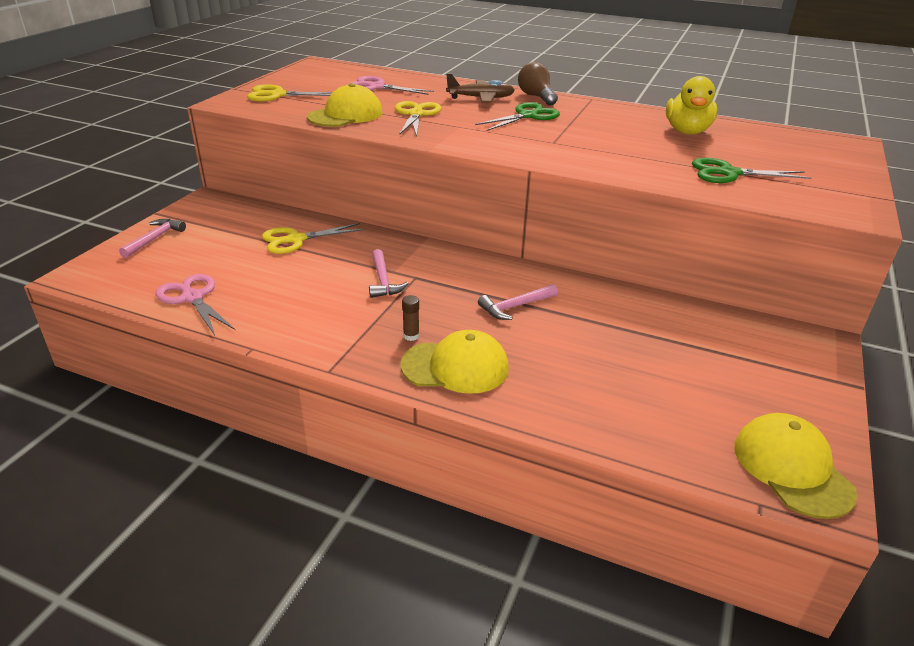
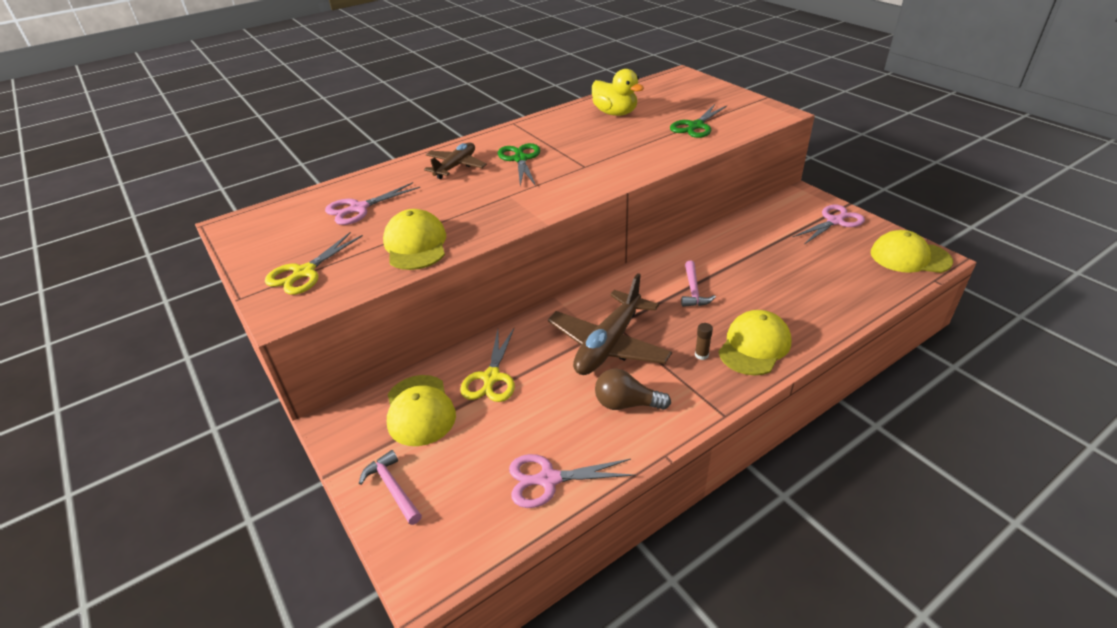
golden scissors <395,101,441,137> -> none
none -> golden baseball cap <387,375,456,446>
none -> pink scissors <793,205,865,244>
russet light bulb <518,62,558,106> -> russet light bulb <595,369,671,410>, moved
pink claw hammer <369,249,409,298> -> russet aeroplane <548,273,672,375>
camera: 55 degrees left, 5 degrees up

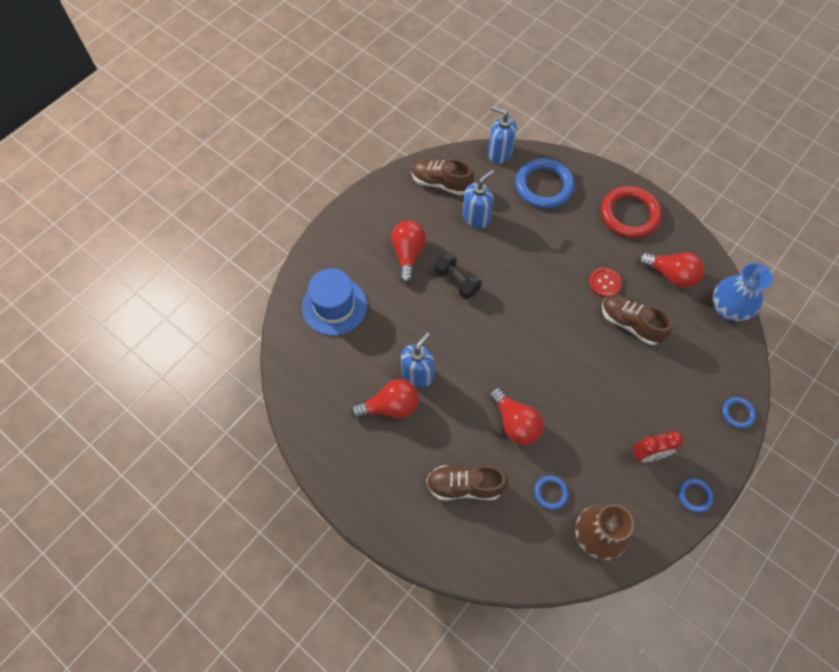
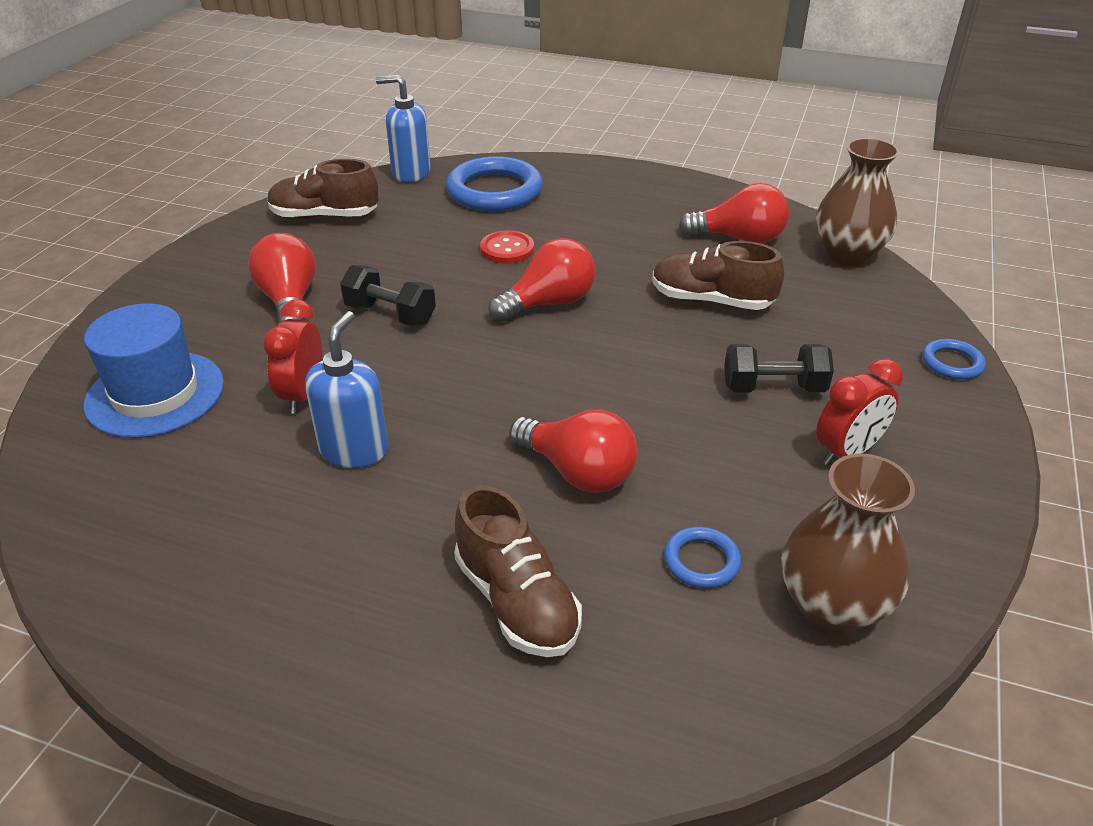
blue soap pump <463,170,494,229> -> none
red ring <601,186,662,238> -> none
blue ring <678,478,713,513> -> none
none -> red bedside clock <263,299,323,414>
none -> ebony dumbbell <724,344,834,393>
red light bulb <351,379,419,419> -> red light bulb <488,238,595,322>, moved
red sewing button <589,268,622,297> -> red sewing button <480,230,534,264>, moved
blue tall vase <713,263,773,321> -> russet tall vase <816,138,900,266>
russet shoe <426,465,508,501> -> russet shoe <454,485,582,657>, 105 degrees counterclockwise
camera: 20 degrees left, 25 degrees down

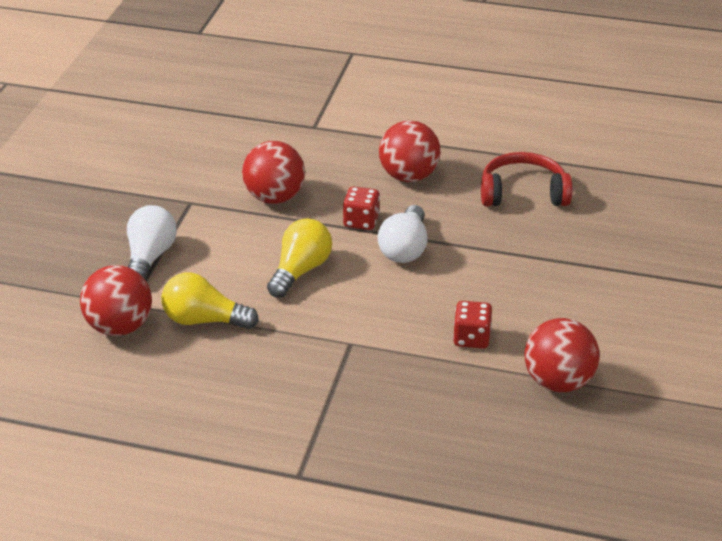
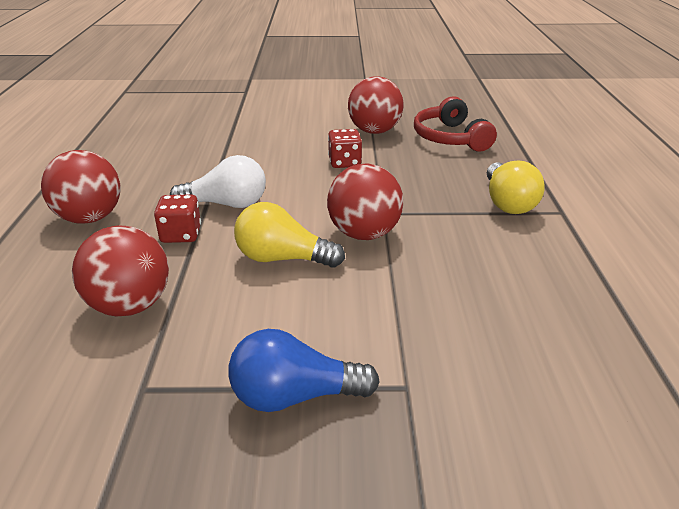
red sphere <80,265,152,336> -> red sphere <327,164,403,240>, moved
golden light bulb <161,272,259,329> -> golden light bulb <487,161,545,214>, moved
red headphones <481,152,572,206> -> red headphones <414,96,497,151>, moved
snow-white light bulb <127,205,177,279> -> blue light bulb <228,329,380,412>
camera: 105 degrees left, 5 degrees down

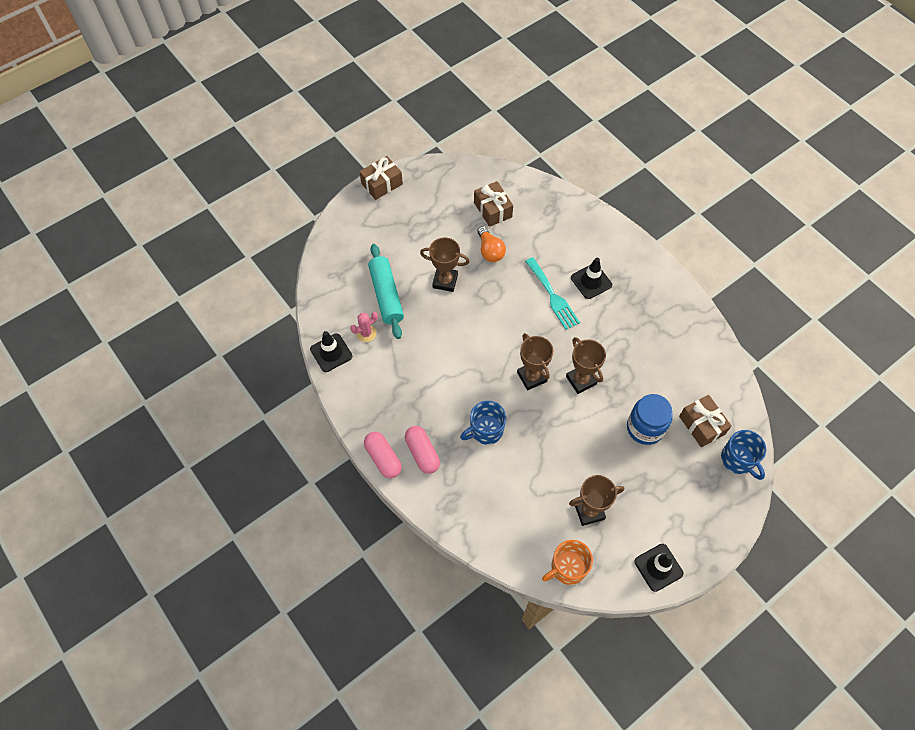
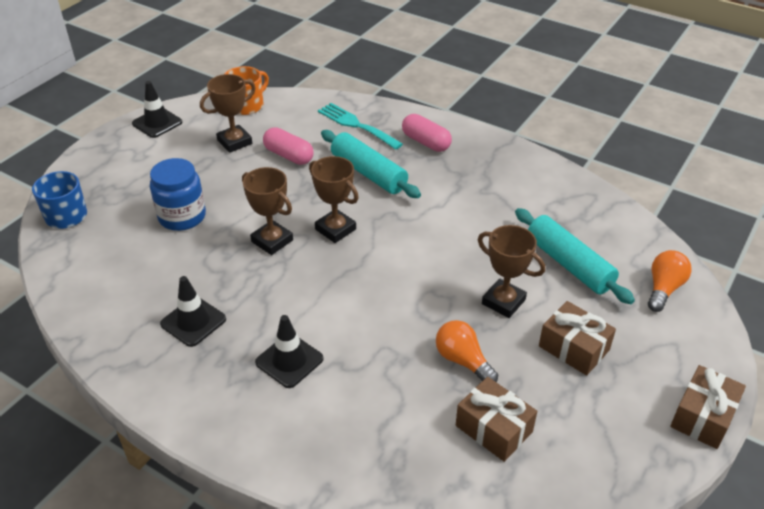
pink prickly plant <350,312,378,342> -> none
none -> orange-coloured light bulb <648,250,692,312>
ebony road cone <310,331,352,372> -> ebony road cone <160,276,226,347>, moved
pink pill shape <364,432,402,478> -> pink pill shape <263,127,314,165>, moved
aqua table fork <525,257,580,330> -> aqua table fork <318,103,403,150>, moved
russet present <679,395,732,447> -> russet present <539,301,616,376>, moved
blue mug <460,401,506,445> -> aqua rolling pin <321,130,421,198>
russet trophy <420,237,470,292> -> russet trophy <478,225,545,318>, 45 degrees clockwise
camera: 160 degrees right, 20 degrees down

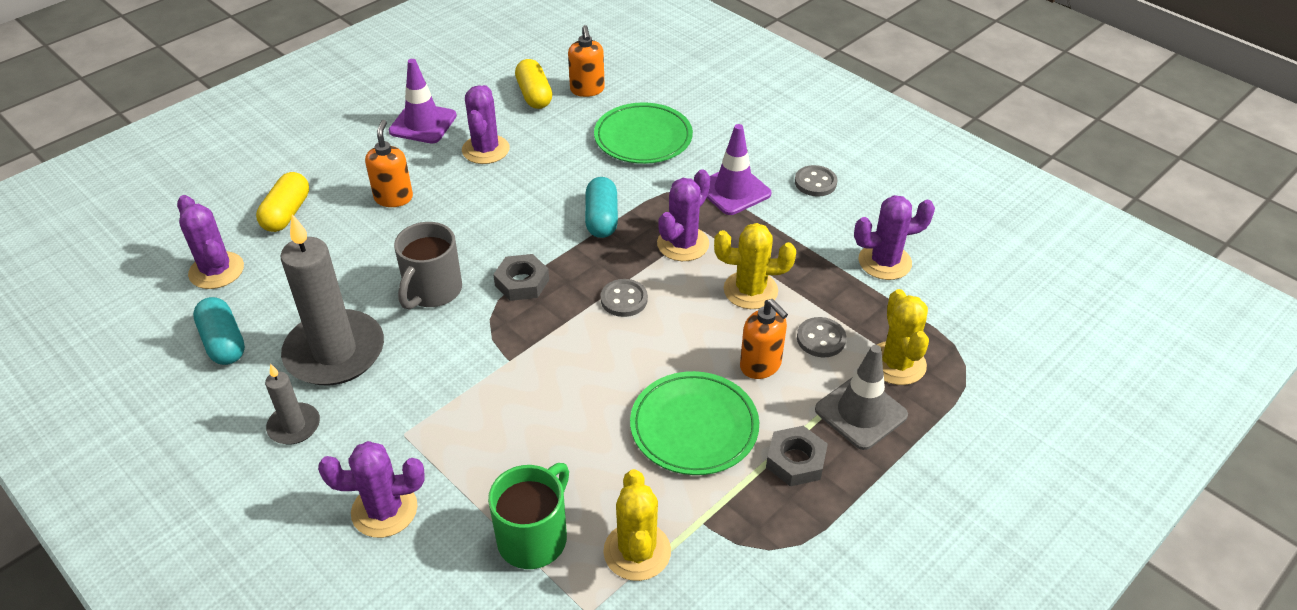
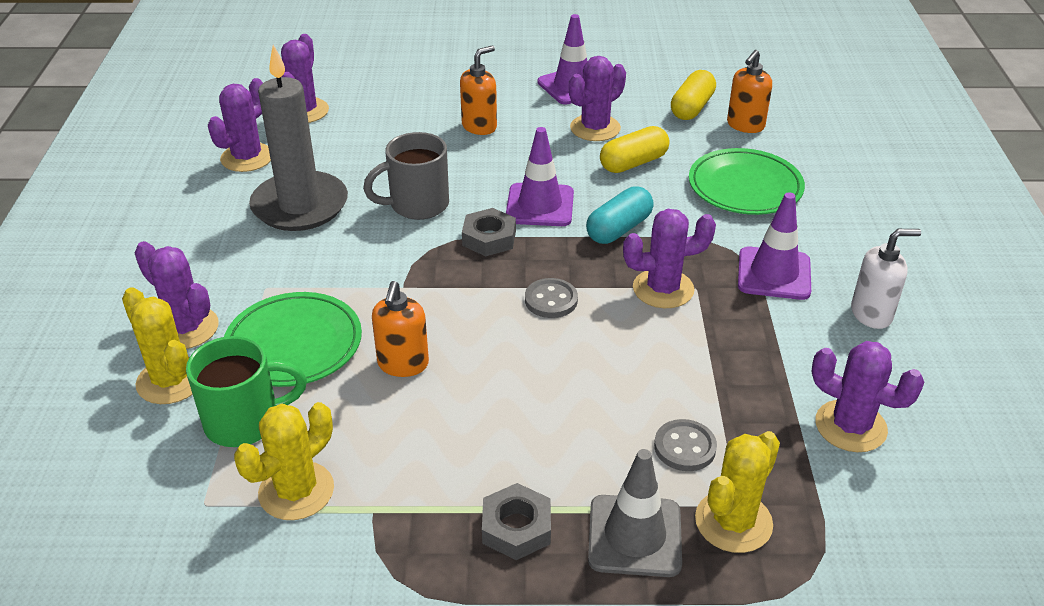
grey candle <265,364,320,444> -> none
none -> violet road cone <506,127,574,226>
golden pill shape <256,172,309,232> -> golden pill shape <600,126,669,173>, moved
emerald dinner plate <630,371,759,475> -> emerald dinner plate <224,292,362,387>, moved
golden prickly plant <714,223,796,309> -> golden prickly plant <122,287,193,404>, moved
orange-coloured soap pump <740,299,788,379> -> orange-coloured soap pump <372,281,429,377>, moved
aqua pill shape <193,297,245,365> -> violet prickly plant <208,78,271,172>
grey sewing button <795,165,837,197> -> snow-white soap pump <851,229,921,329>
camera: 45 degrees right, 5 degrees down

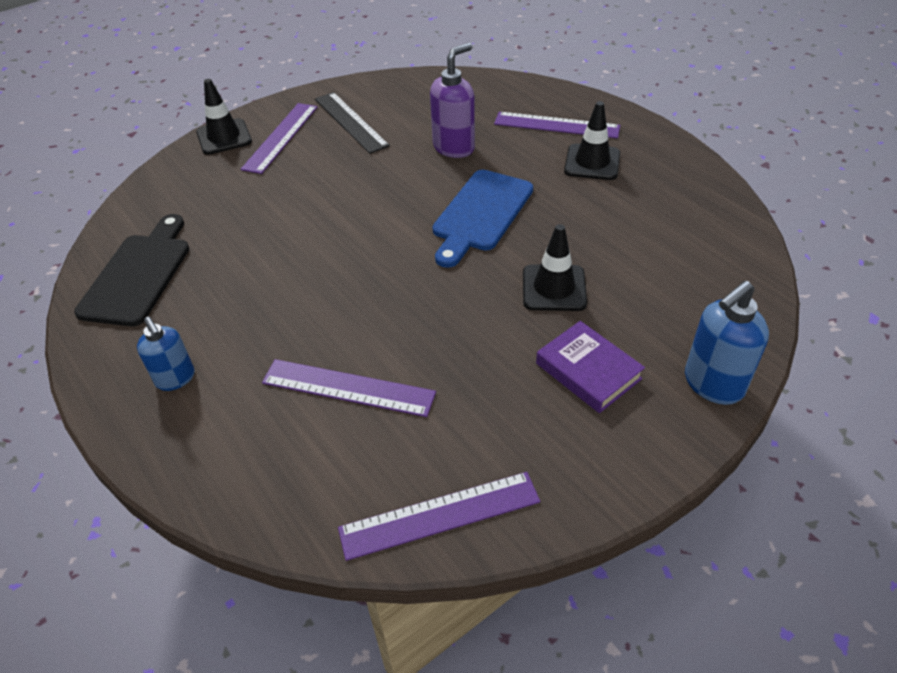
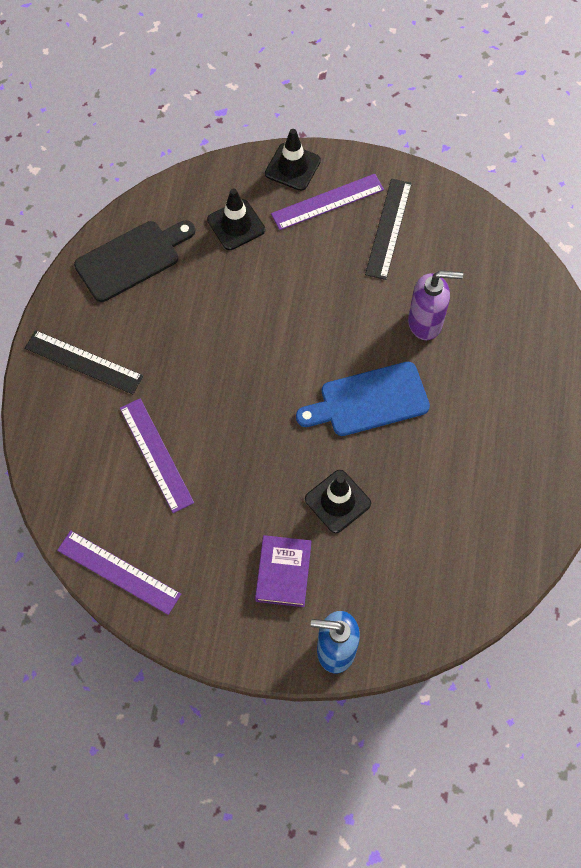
violet straightedge <494,112,620,138> -> none
ebony road cone <564,101,620,180> -> ebony road cone <207,188,265,250>, moved
blue soap pump <137,317,195,391> -> ebony straightedge <25,330,143,394>
camera: 45 degrees right, 20 degrees up

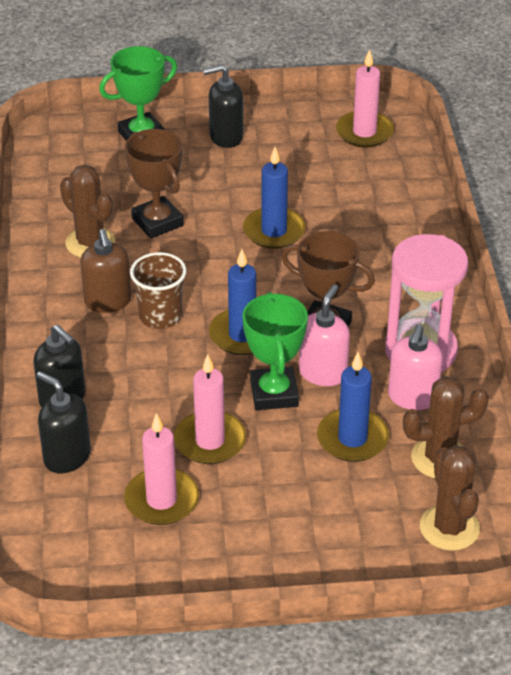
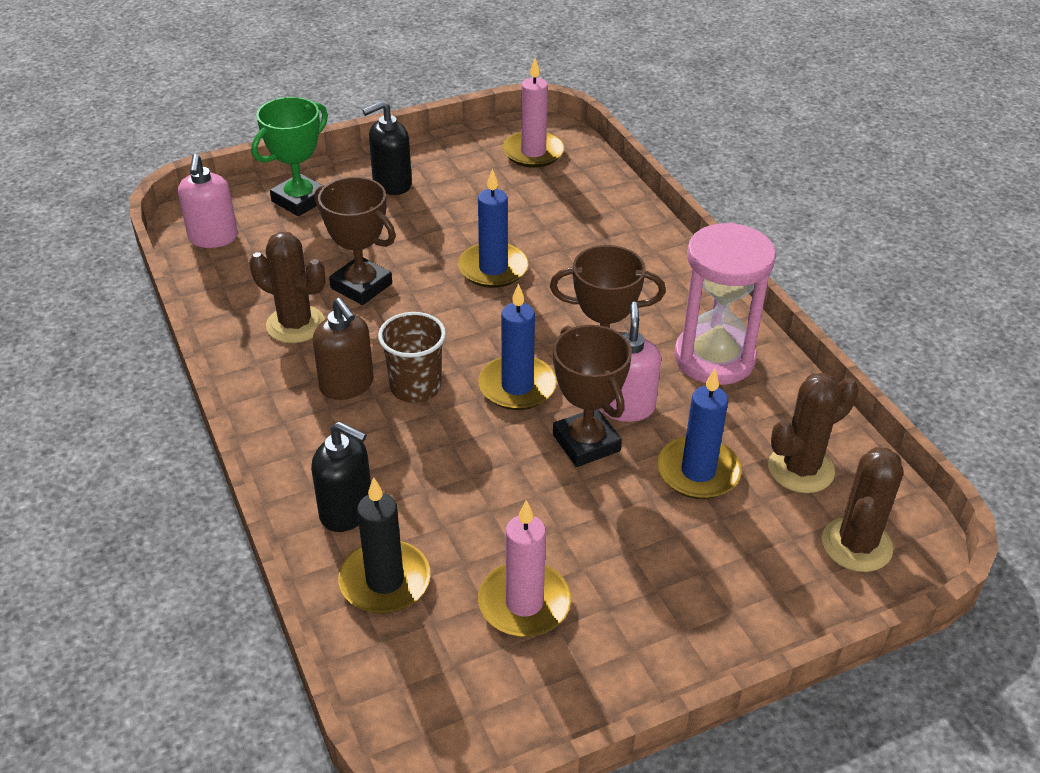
pink candle <174,354,246,464> -> none
pink soap pump <388,324,443,410> -> pink soap pump <178,154,238,248>, moved
ebony soap pump <37,371,91,473> -> ebony candle <338,477,431,614>
emerald trophy <243,292,308,410> -> russet trophy <553,325,632,467>
russet prickly plant <420,445,480,551> -> russet prickly plant <822,447,903,572>, 60 degrees clockwise
camera: 20 degrees left, 0 degrees up

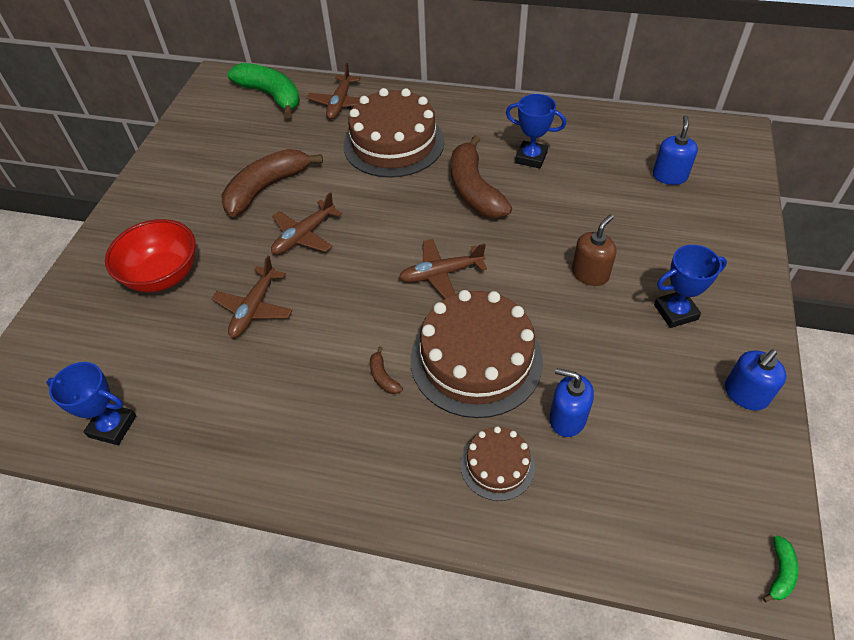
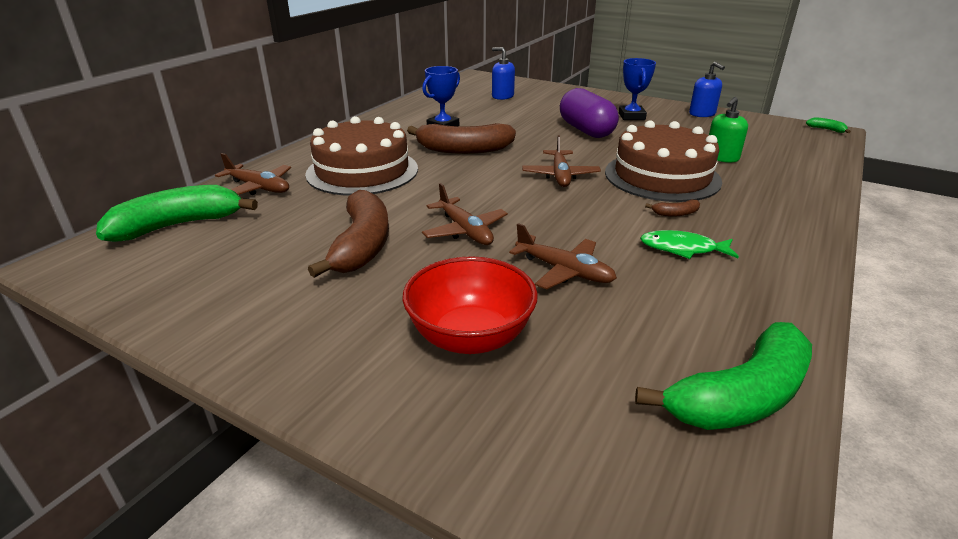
russet layer cake <461,426,535,501> -> none
none -> emerald fish <640,230,739,259>
blue trophy <46,362,136,445> -> emerald toy banana <635,322,812,430>
russet soap pump <572,214,616,286> -> violet pill shape <560,88,619,138>
blue soap pump <549,368,594,437> -> emerald soap pump <709,97,748,163>
russet toy banana <221,149,323,217> -> russet toy banana <308,190,389,278>, 150 degrees counterclockwise
camera: 75 degrees left, 20 degrees down

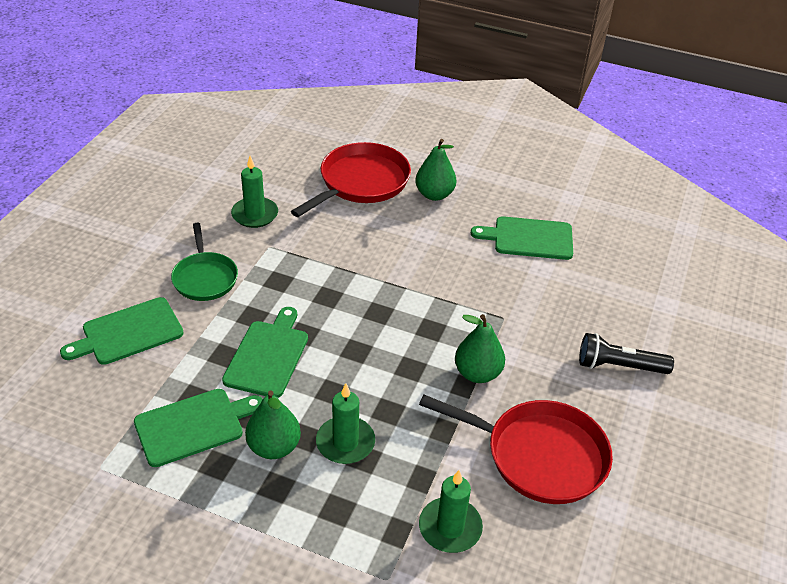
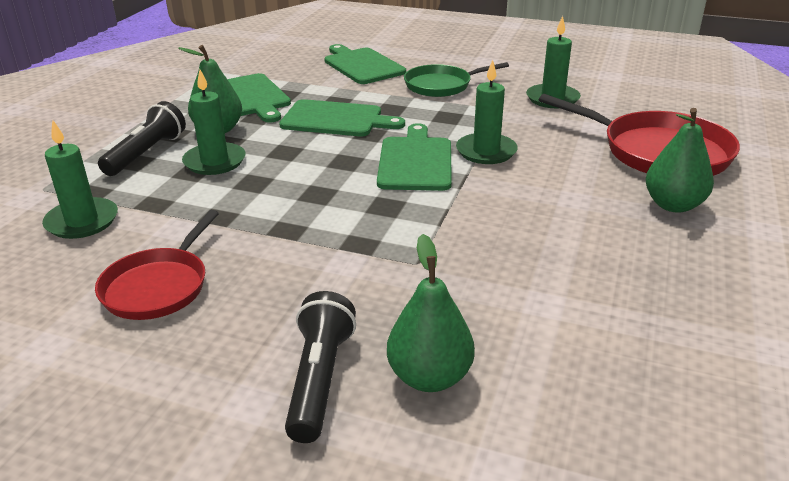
none -> ebony flashlight <98,101,186,176>
none -> emerald candle <456,60,518,164>
emerald pear <455,314,505,383> -> emerald pear <387,234,475,392>, moved
emerald bread board <471,216,573,260> -> emerald bread board <377,123,452,191>, moved
red skillet <419,395,613,504> -> red skillet <95,210,219,320>, x0.64
camera: 90 degrees right, 10 degrees down

